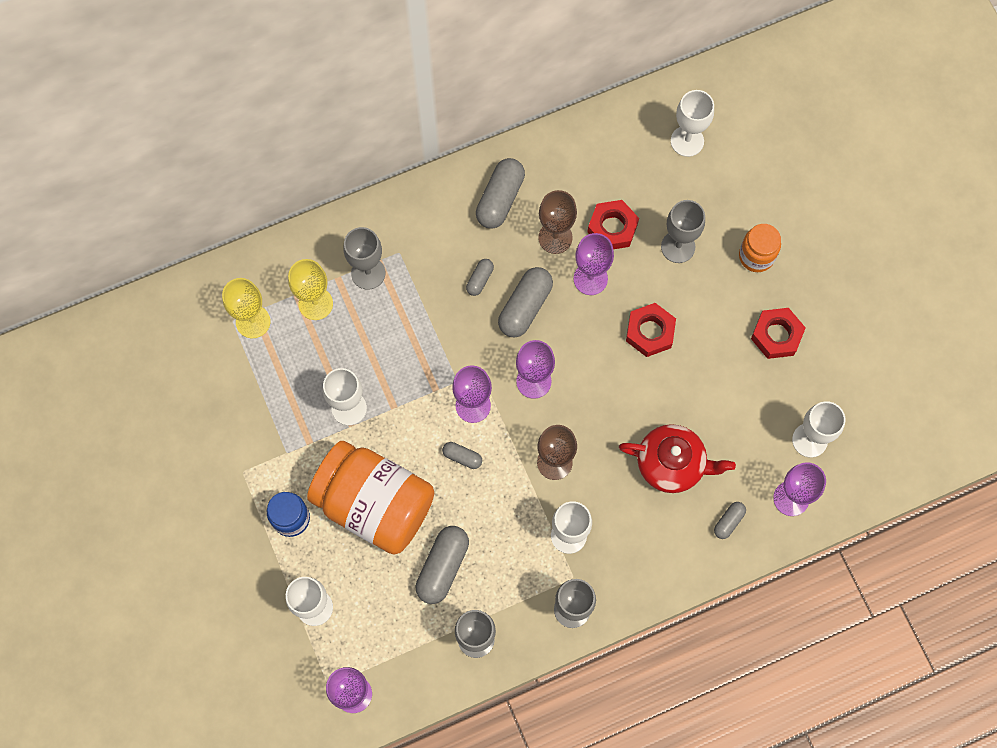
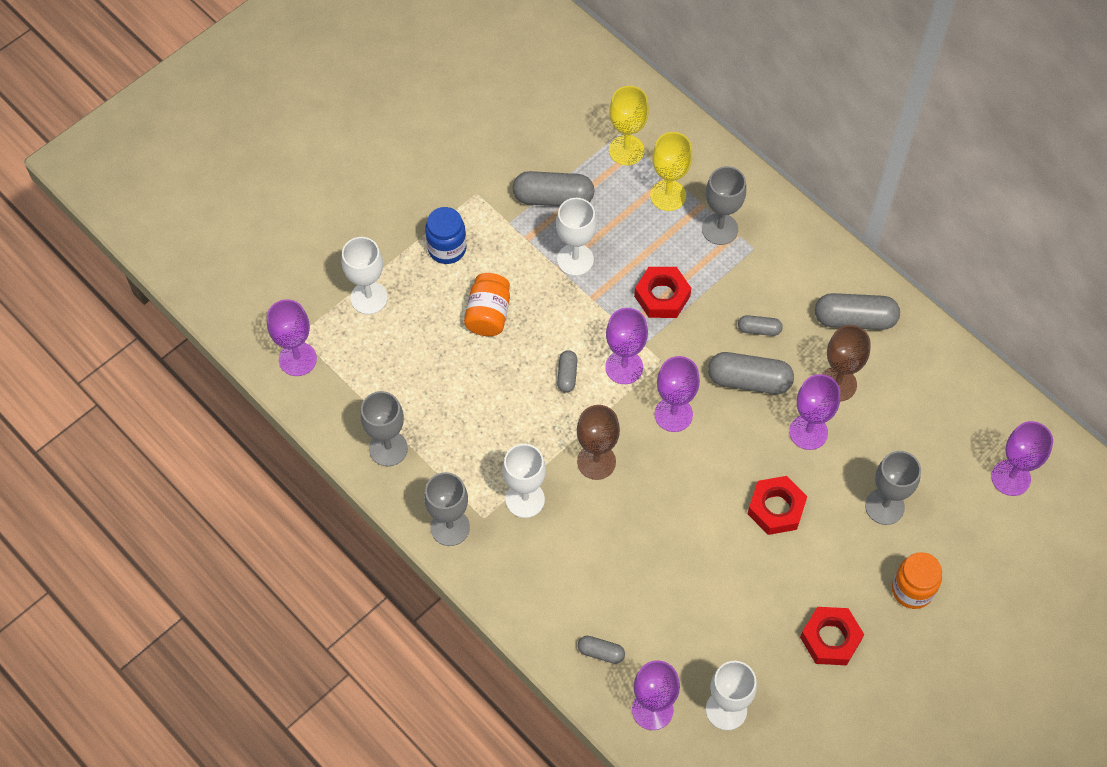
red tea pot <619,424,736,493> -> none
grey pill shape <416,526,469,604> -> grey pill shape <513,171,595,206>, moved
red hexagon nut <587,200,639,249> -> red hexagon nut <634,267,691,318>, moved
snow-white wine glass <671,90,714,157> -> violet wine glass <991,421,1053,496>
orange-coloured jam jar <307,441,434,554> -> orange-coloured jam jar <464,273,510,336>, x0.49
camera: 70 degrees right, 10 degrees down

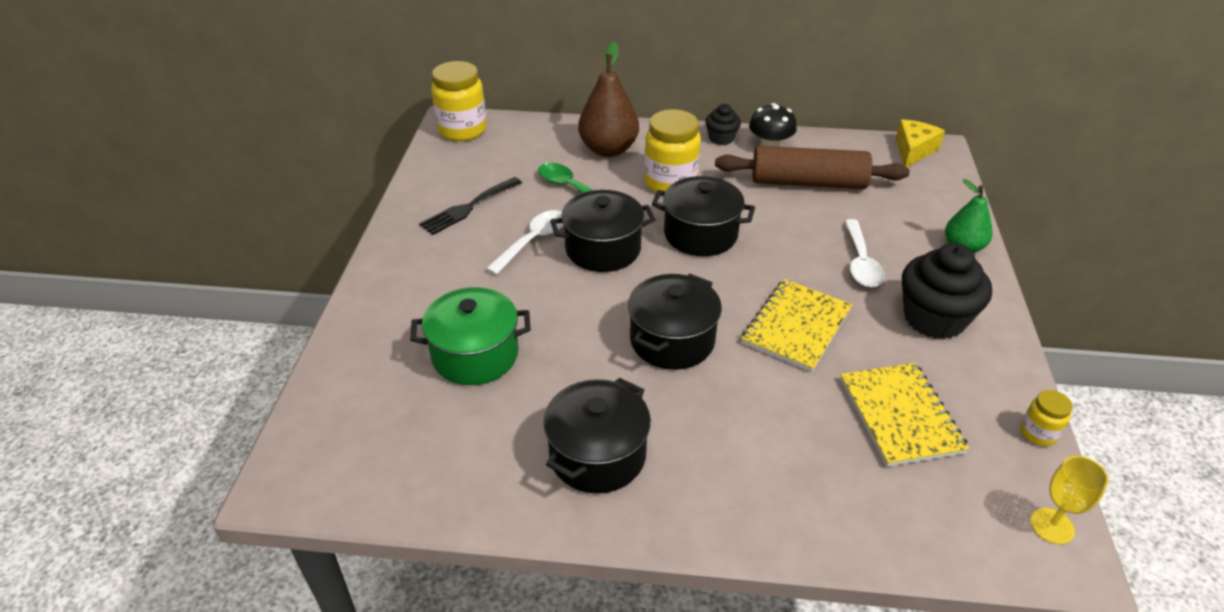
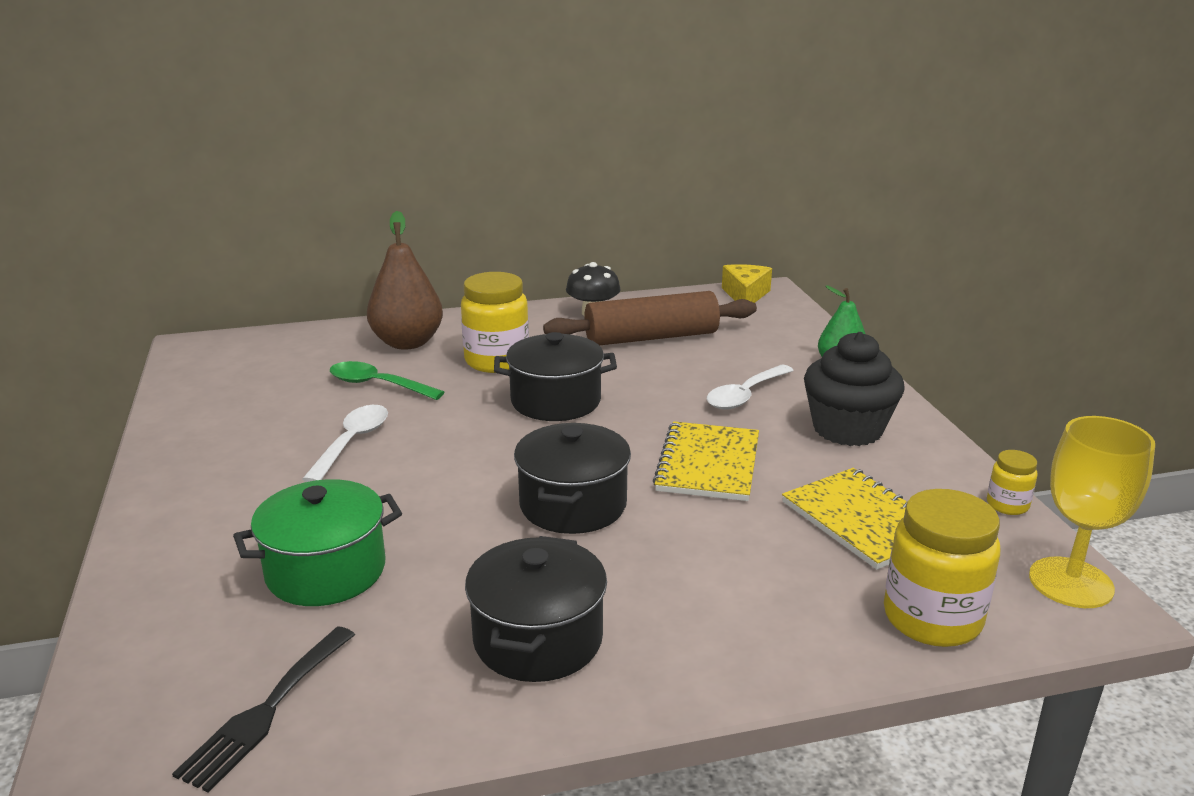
ebony cooking pot <550,190,656,272> -> none
ebony fairy cake <705,104,741,145> -> none
ebony table fork <419,177,522,235> -> ebony table fork <172,626,355,793>, moved
golden jam jar <431,61,487,141> -> golden jam jar <884,489,1000,647>, moved
snow-white teaspoon <844,219,885,287> -> snow-white teaspoon <707,365,794,410>, 60 degrees clockwise
golden wine glass <1030,456,1108,544> -> golden wine glass <1029,416,1155,608>, x1.66
camera: 20 degrees left, 15 degrees down

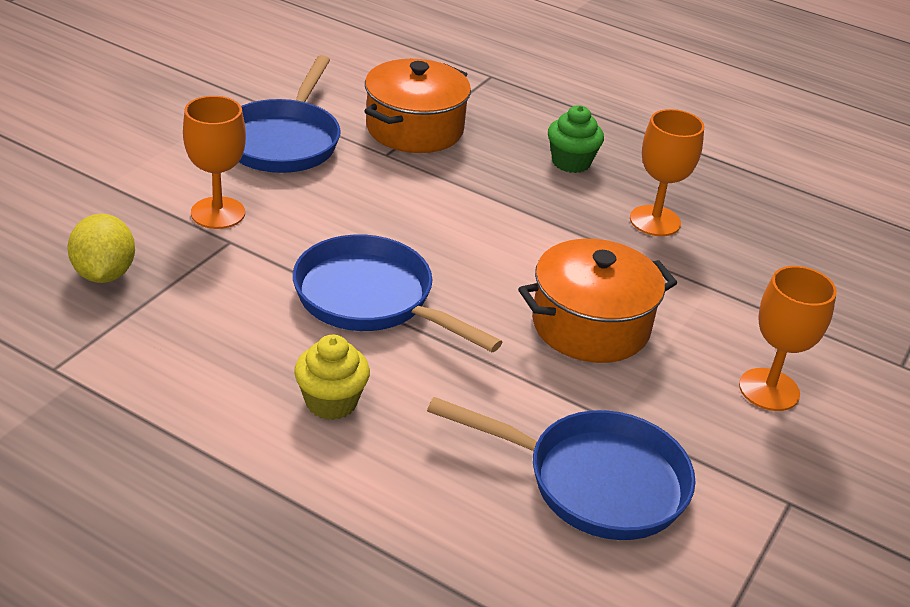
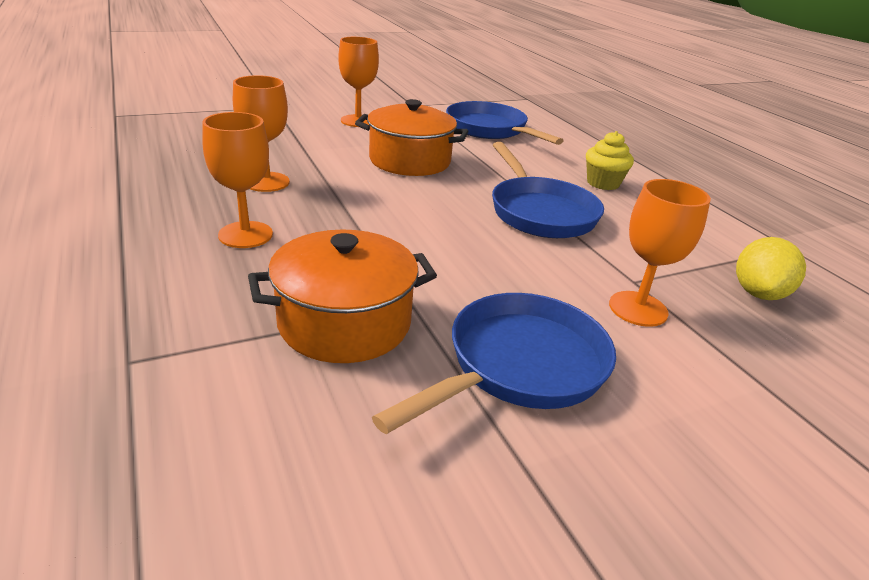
emerald fairy cake <548,105,604,173> -> orange-coloured wine glass <202,112,273,248>
camera: 145 degrees left, 5 degrees down

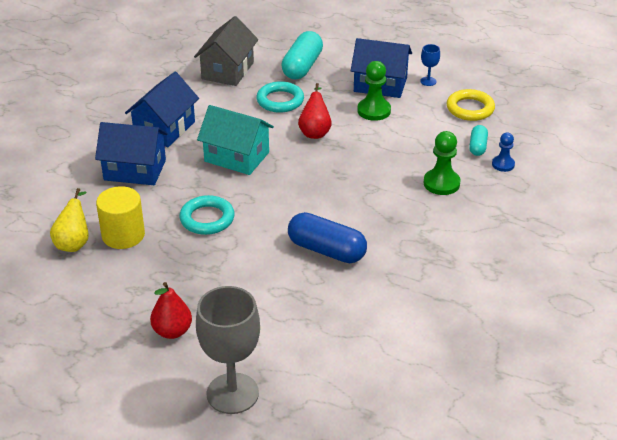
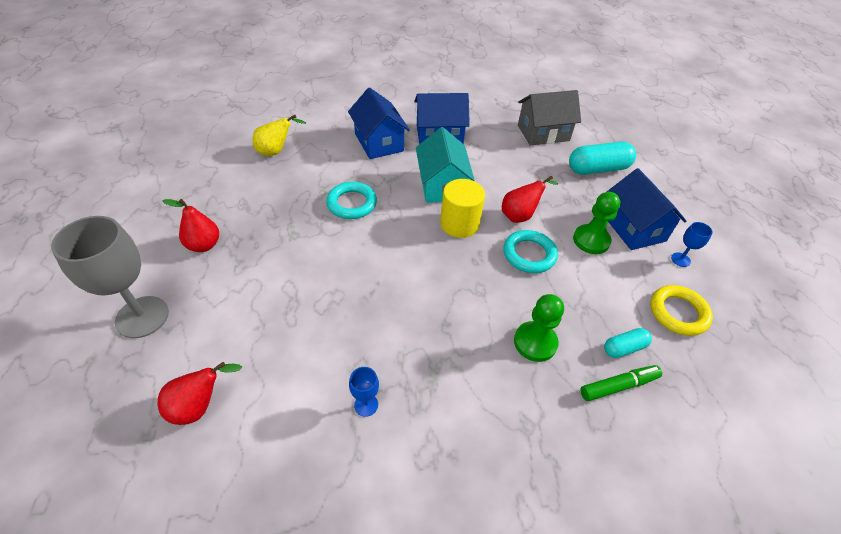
blue pill shape <288,212,367,263> -> none
none -> red pear <158,362,242,425>
none -> blue wine glass <349,367,379,417>
golden cylinder <96,186,145,249> -> golden cylinder <440,179,485,238>, moved
aqua ring <256,81,304,113> -> aqua ring <503,230,558,273>, moved
blue chess pawn <492,133,515,172> -> emerald marker pen <580,365,662,401>
camera: 55 degrees right, 10 degrees up

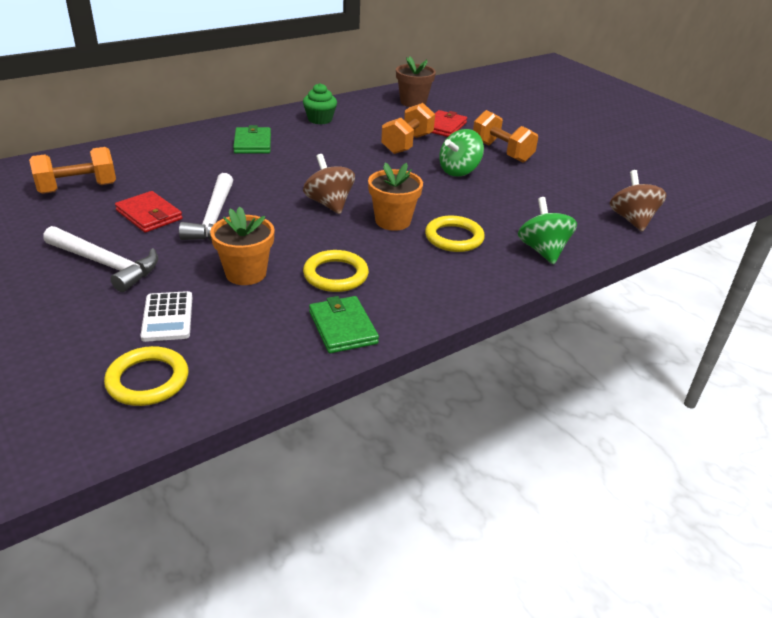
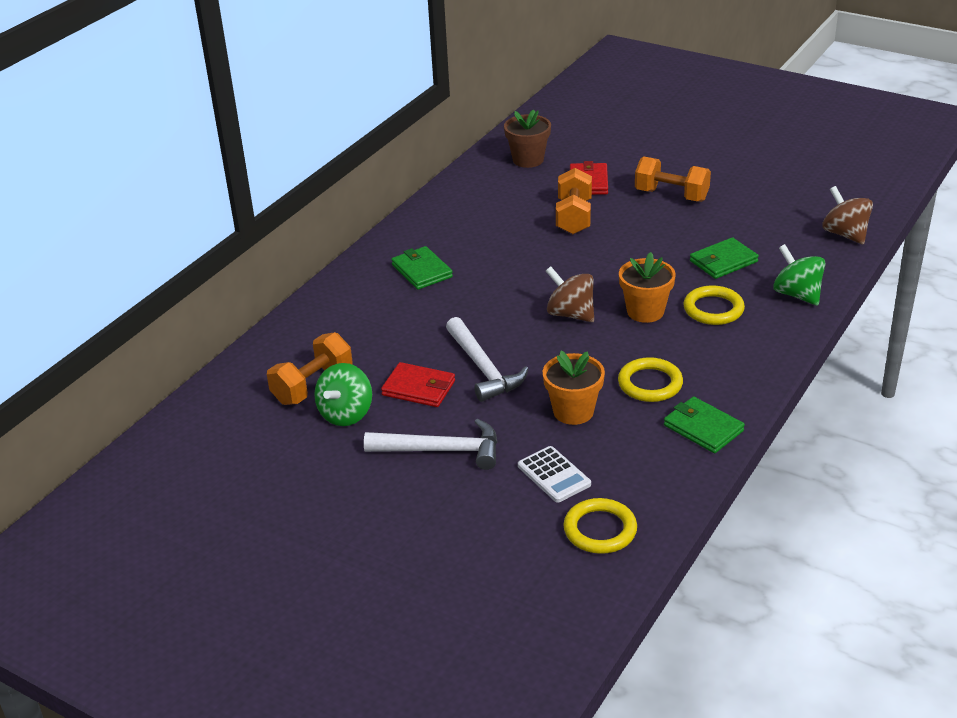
emerald fairy cake <303,83,337,124> -> none
none -> emerald card wallet <690,237,759,279>
emerald whirligig <439,129,484,176> -> emerald whirligig <314,363,372,426>, moved
camera: 20 degrees left, 0 degrees up

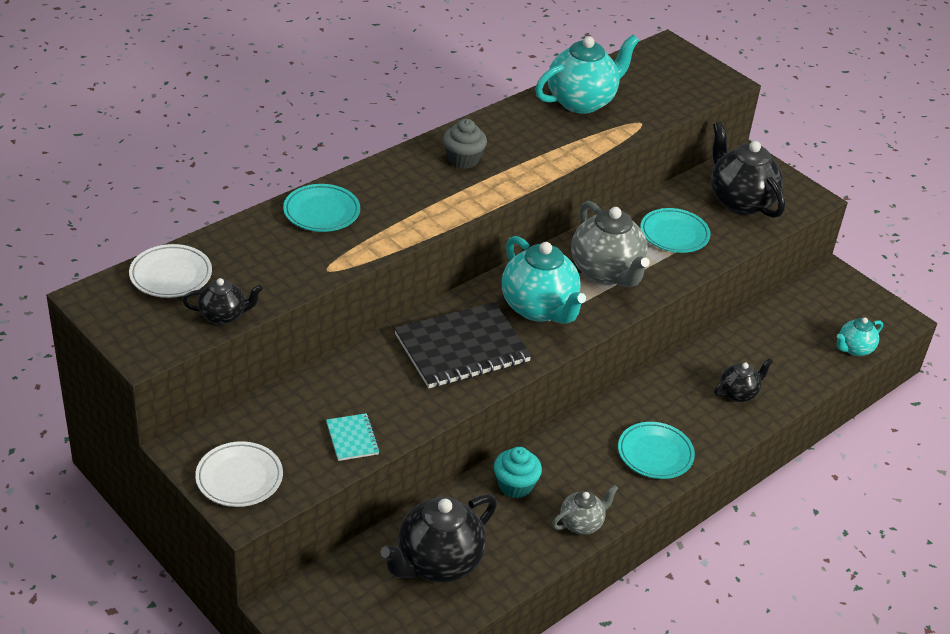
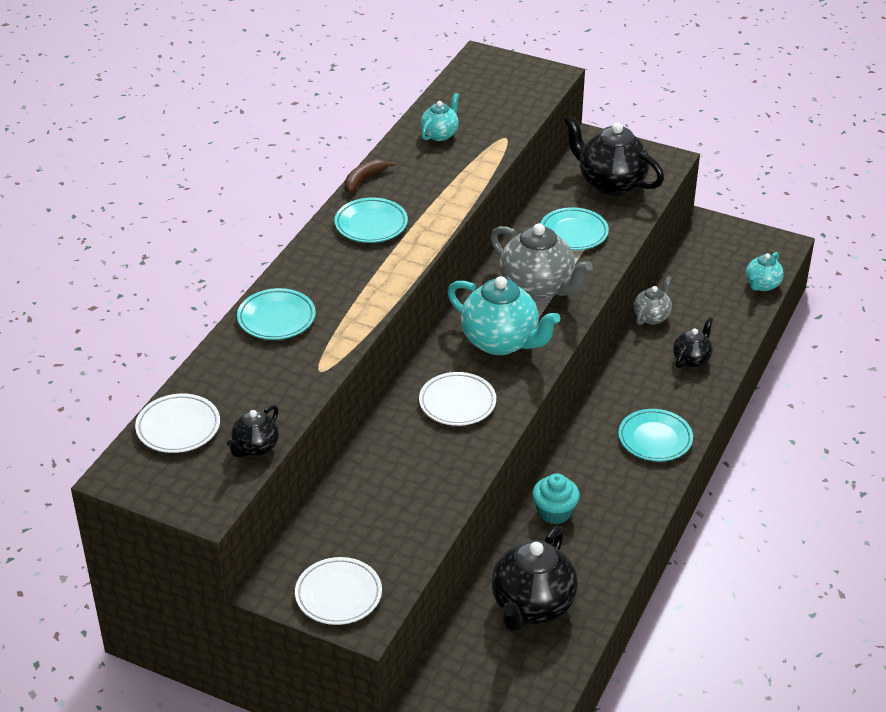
aqua exercise book <326,413,380,461> -> none
none -> russet toy banana <345,159,396,193>
grey tea pot <552,484,618,535> -> grey tea pot <634,276,672,325>, moved
ebony exercise book <394,302,532,388> -> snow-white dinner plate <419,372,496,426>
grey fairy cake <443,119,487,169> -> aqua dinner plate <335,198,408,243>
ebony tea pot <183,278,263,325> -> ebony tea pot <227,405,279,458>, 150 degrees clockwise
aqua tea pot <535,35,639,114> -> aqua tea pot <421,93,459,141>, x0.53
camera: 20 degrees left, 0 degrees up

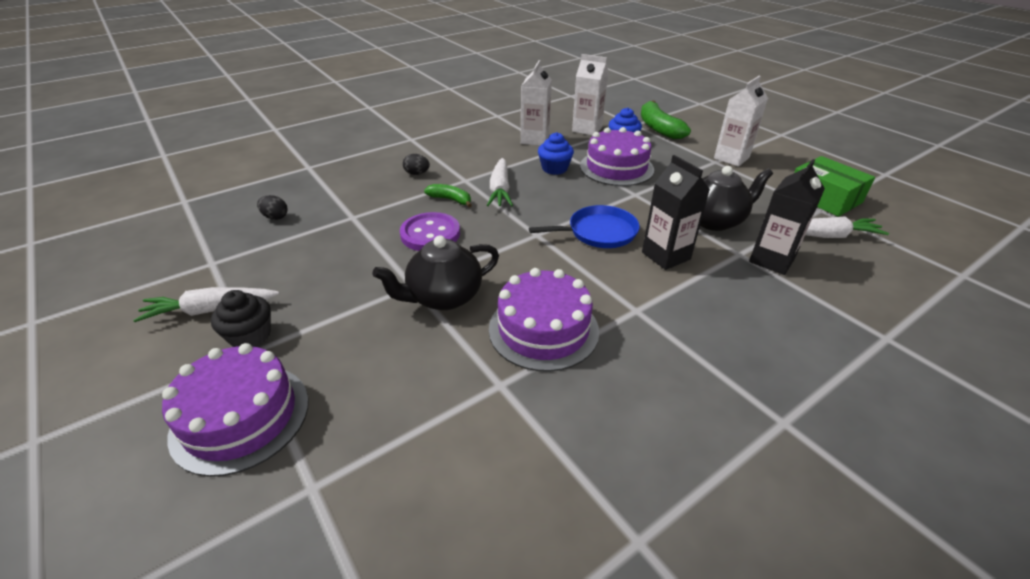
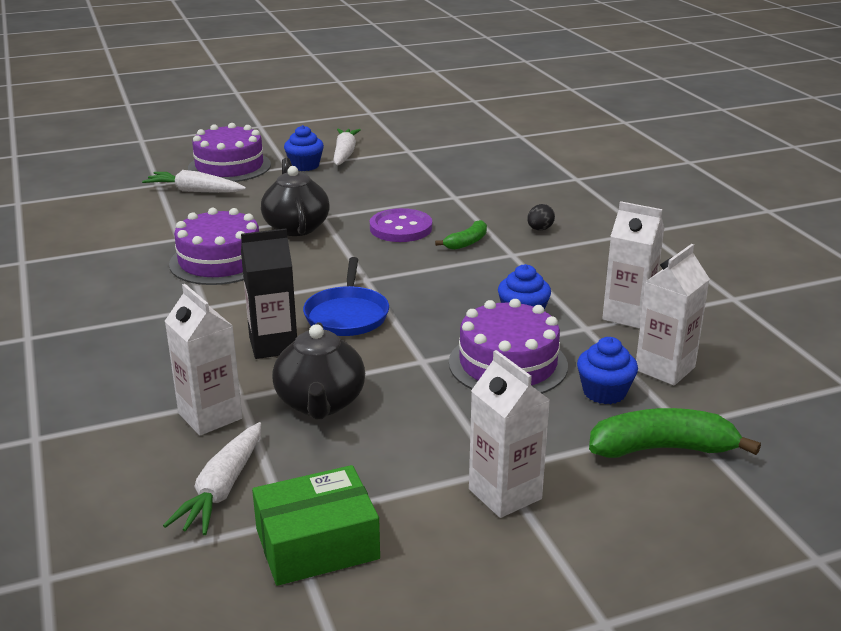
ebony egg shape <257,195,287,220> -> none
snow-white root vegetable <487,158,513,206> -> snow-white root vegetable <142,170,246,193>, moved
ebony fairy cake <211,290,271,347> -> blue fairy cake <284,125,324,171>
ebony carton <749,159,825,275> -> snow-white carton <165,284,242,435>
camera: 105 degrees right, 10 degrees down

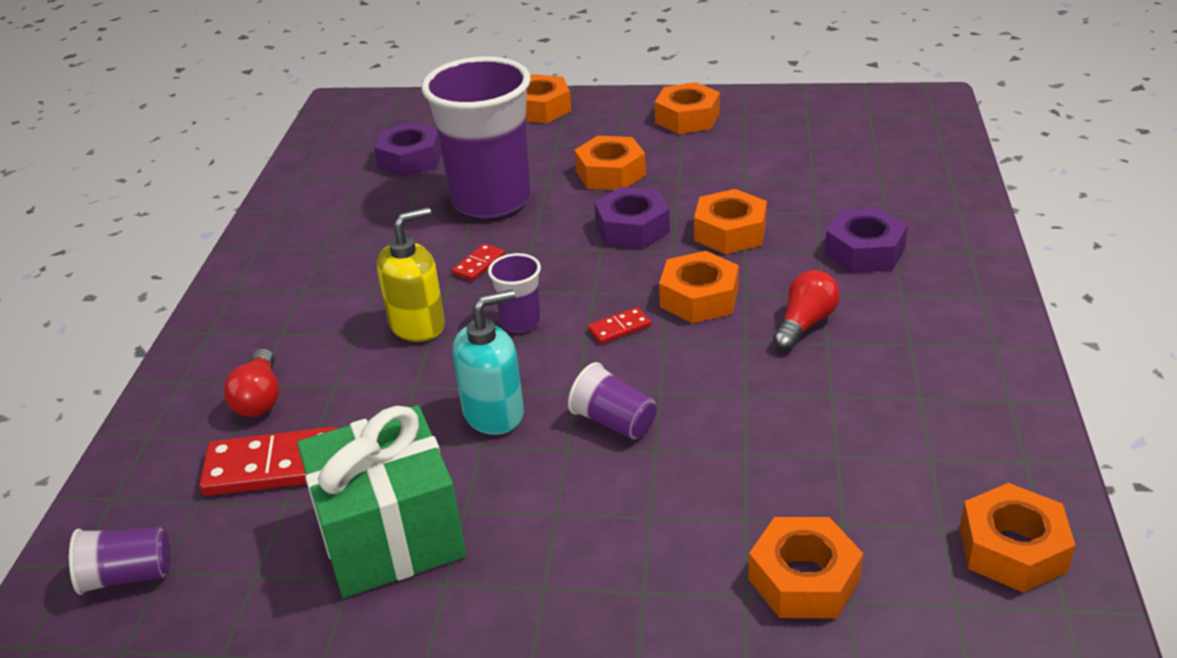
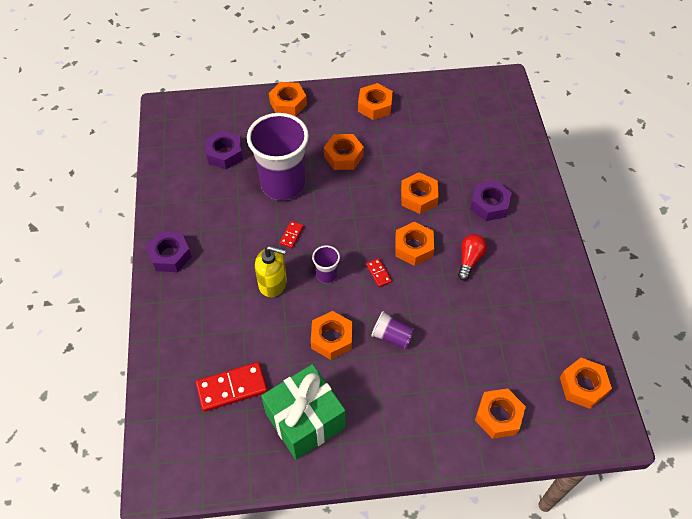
violet beaker <69,527,170,595> -> none
red light bulb <224,349,279,417> -> none
violet hexagon nut <594,187,670,249> -> violet hexagon nut <146,231,192,272>, moved
aqua soap pump <452,289,524,435> -> orange-coloured hexagon nut <311,311,352,360>
golden soap pump <377,207,445,342> -> golden soap pump <255,246,287,297>, 60 degrees clockwise
red domino <588,307,651,344> -> red domino <366,258,392,287>, 75 degrees counterclockwise
camera: 15 degrees left, 20 degrees up

